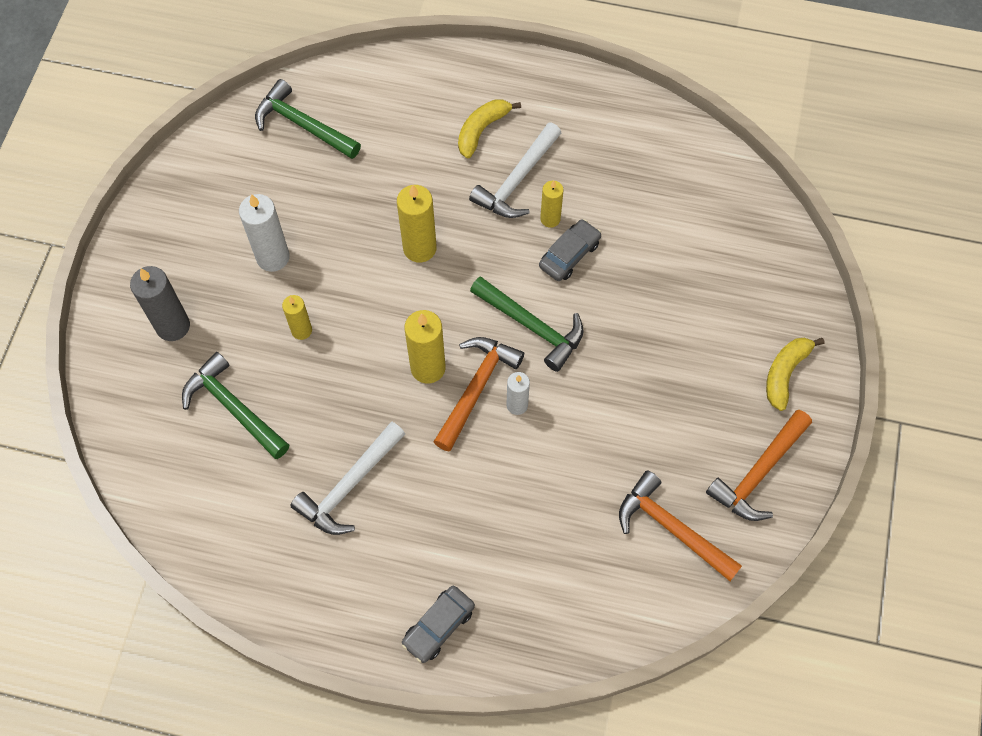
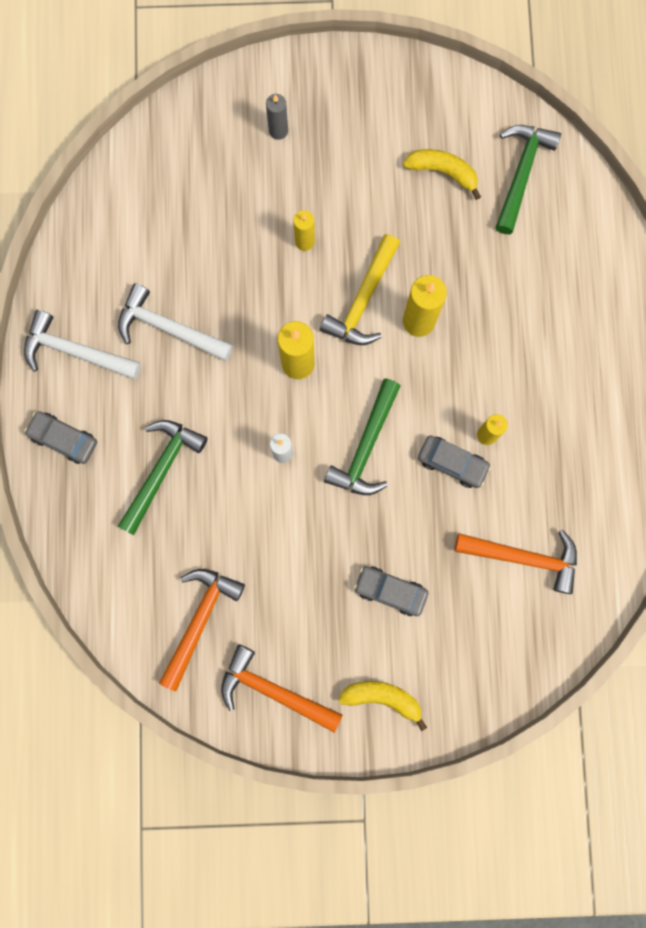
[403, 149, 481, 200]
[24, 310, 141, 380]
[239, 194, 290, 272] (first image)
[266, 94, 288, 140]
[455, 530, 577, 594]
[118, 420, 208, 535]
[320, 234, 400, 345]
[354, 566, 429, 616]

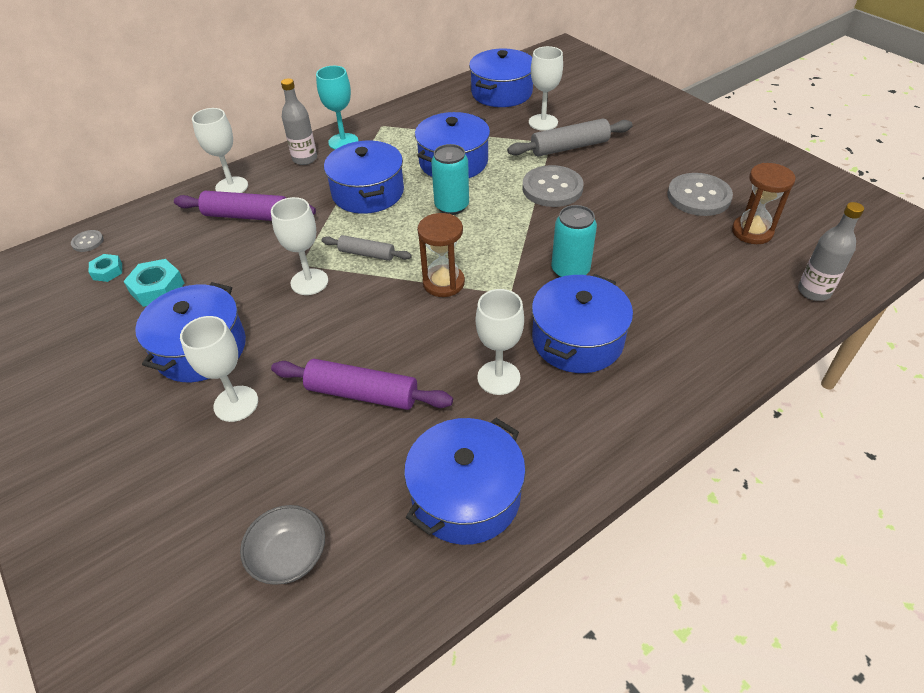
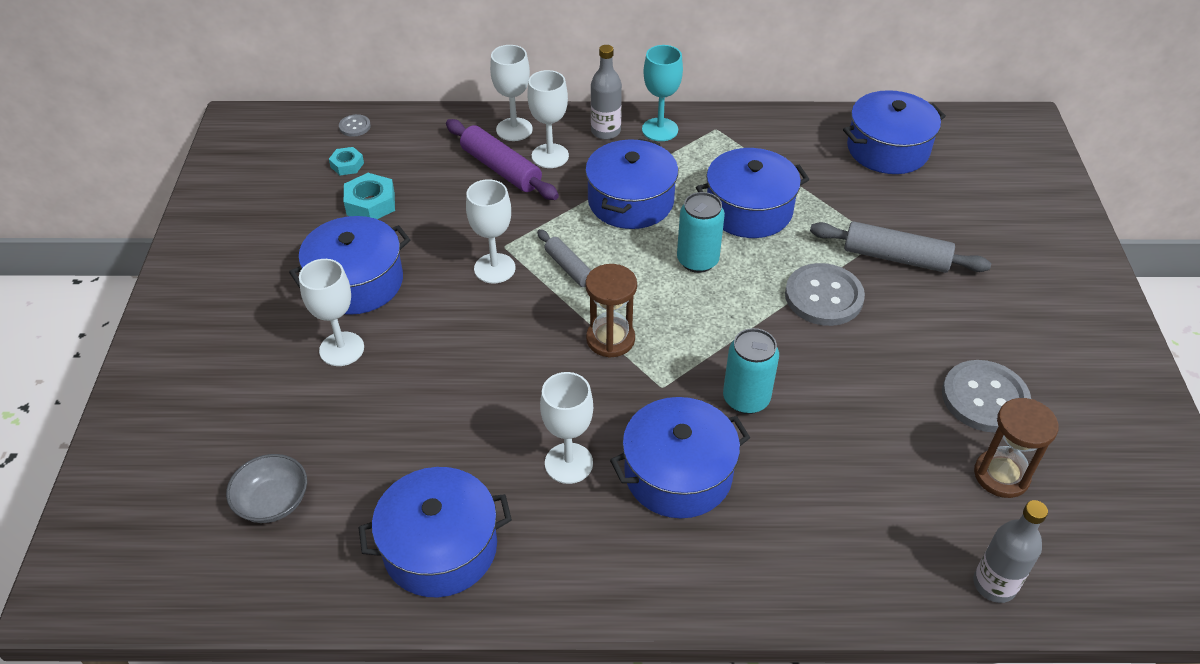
[527, 70, 569, 168]
[271, 359, 453, 410] (first image)

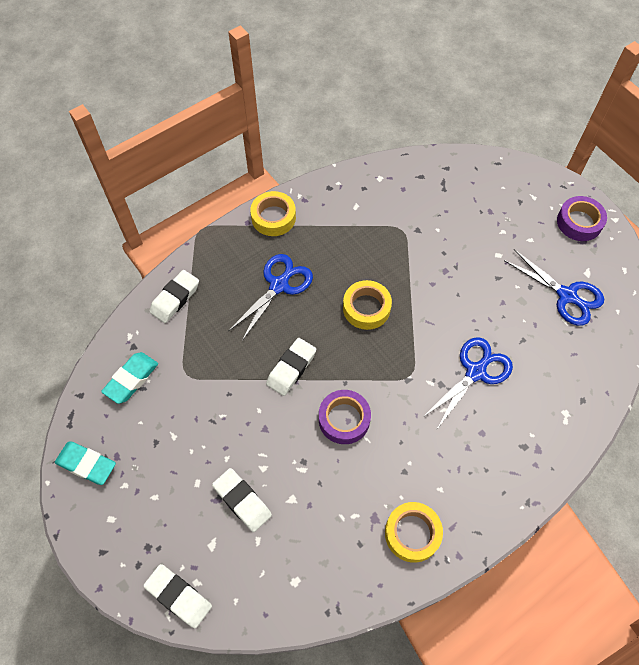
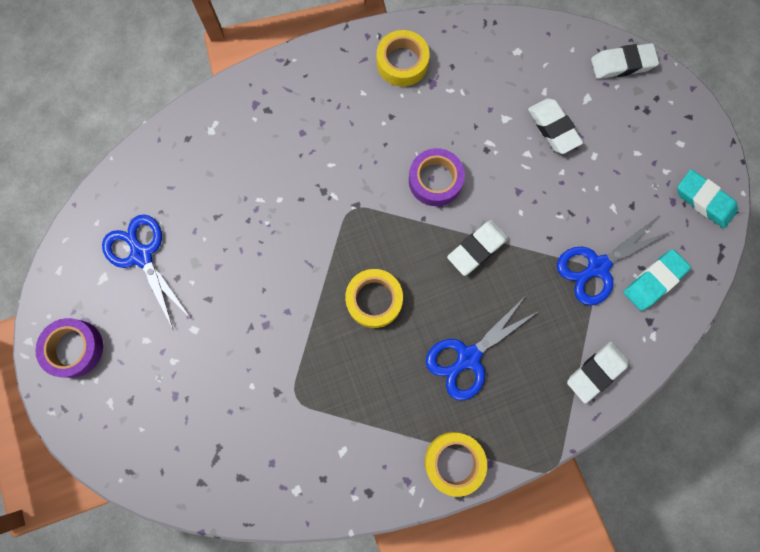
[557, 216, 671, 306]
[591, 43, 659, 79]

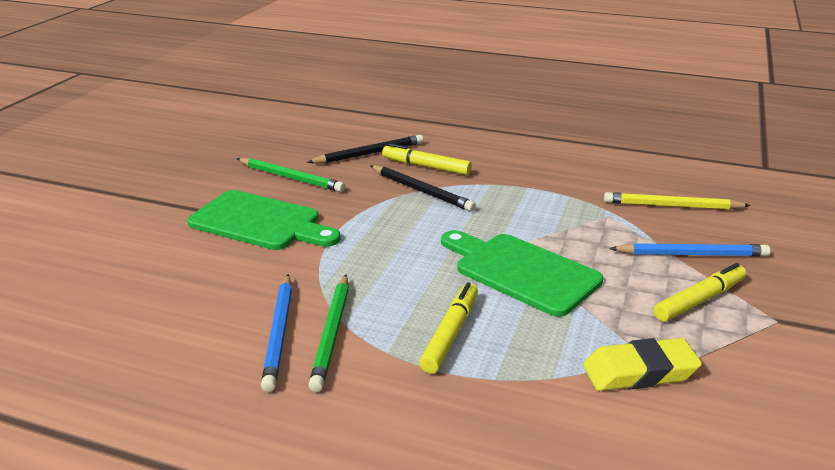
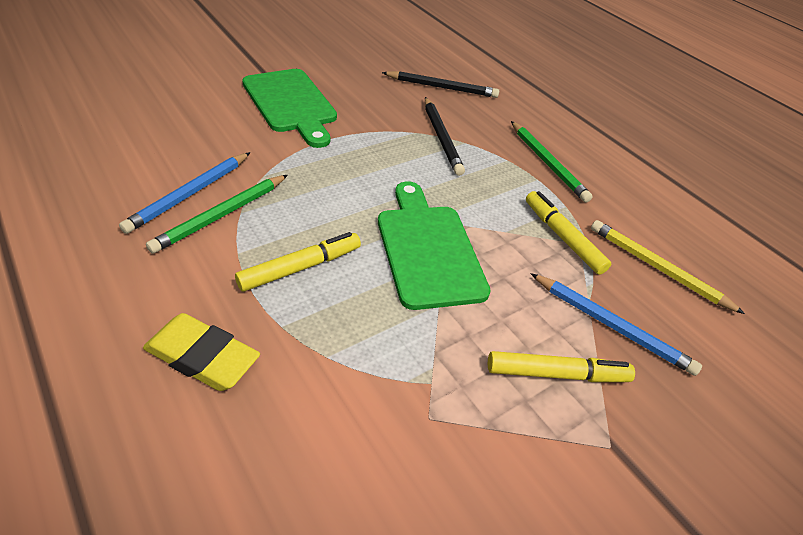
[526, 191, 611, 275]
[511, 121, 593, 202]
[143, 313, 260, 391]

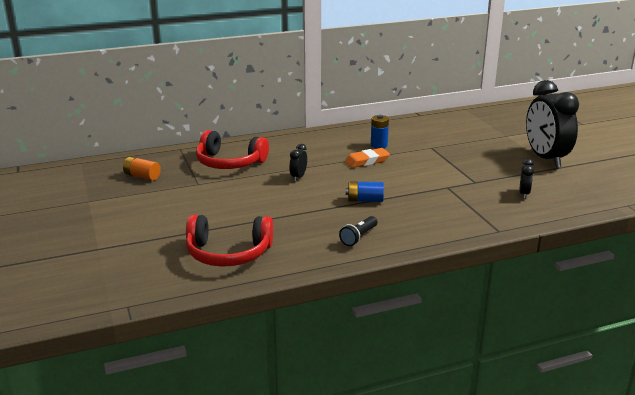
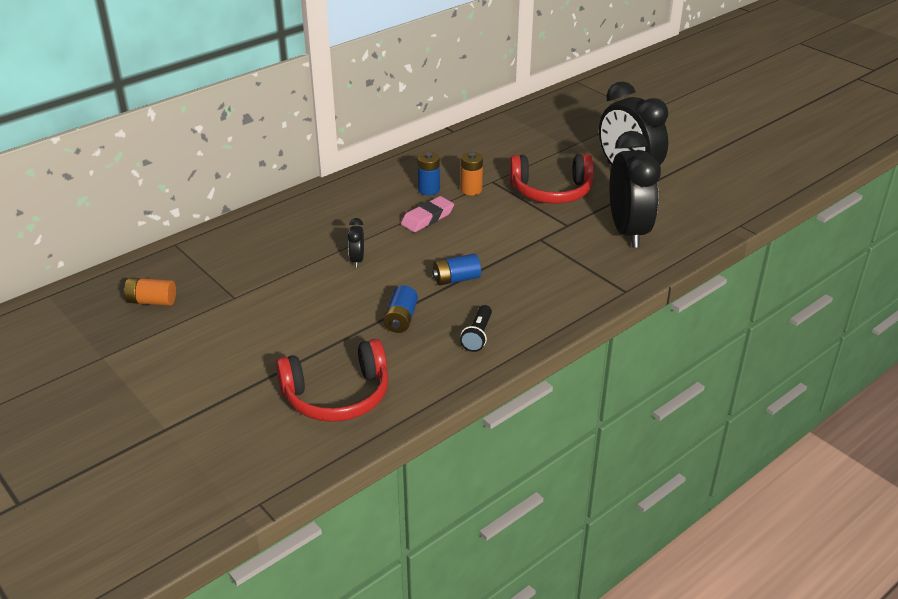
[509, 154, 594, 204]
[401, 196, 454, 232]
[610, 131, 661, 248]
[461, 152, 483, 195]
[383, 285, 418, 333]

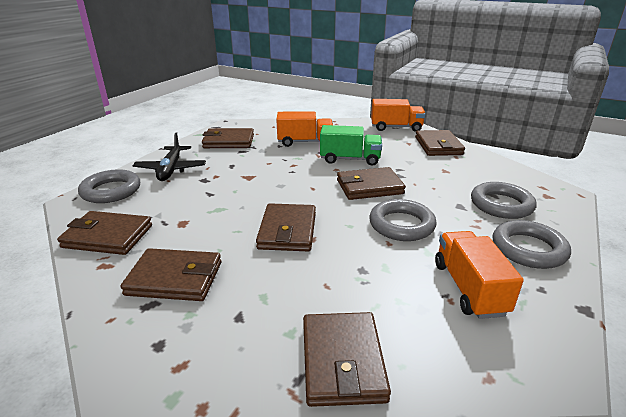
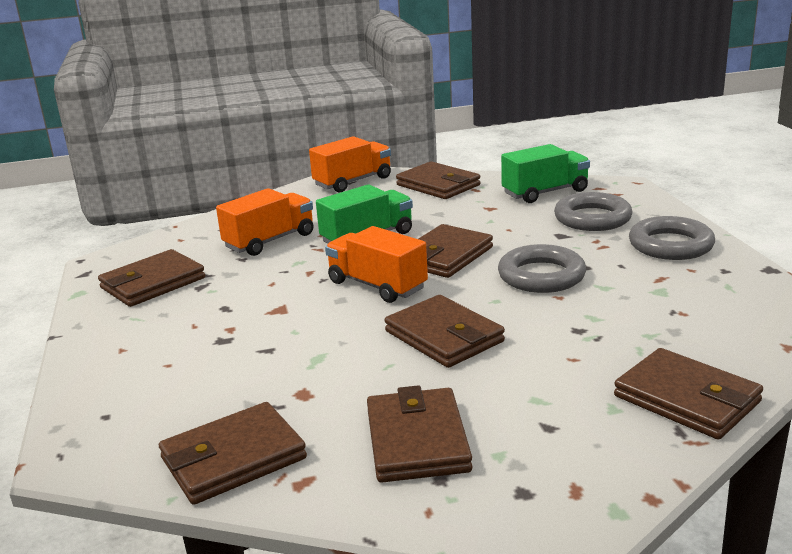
[133, 133, 206, 181] (first image)
[78, 169, 140, 203] (first image)
[325, 226, 428, 303]
[367, 385, 472, 483]
[501, 144, 590, 203]

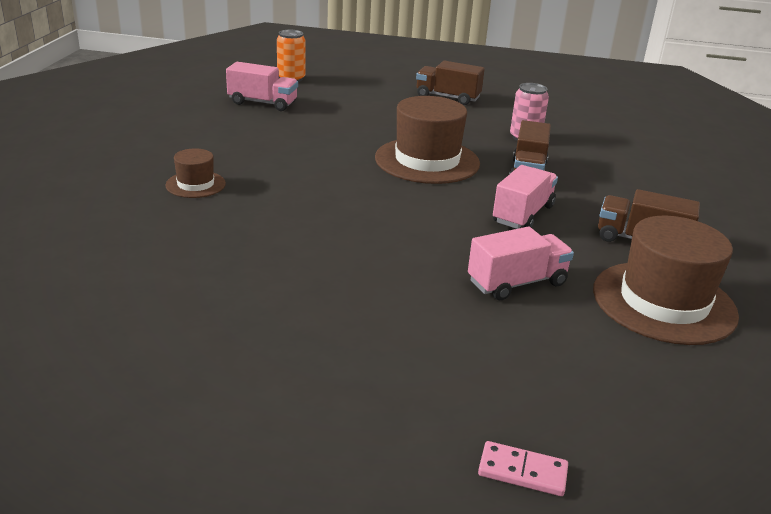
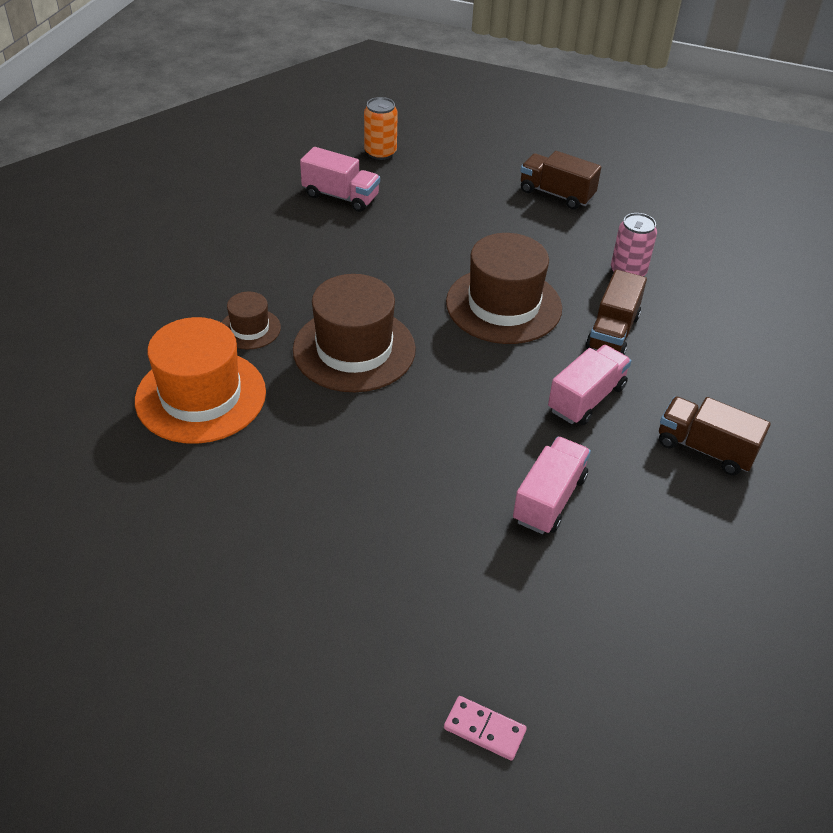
[293, 274, 416, 392]
[513, 437, 591, 534]
[135, 317, 266, 444]

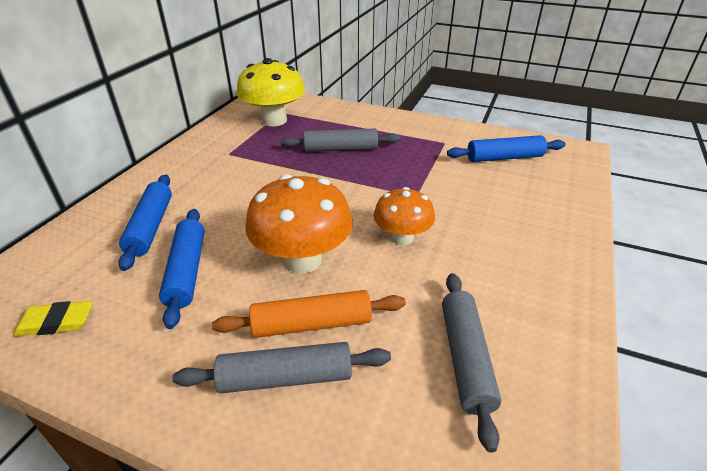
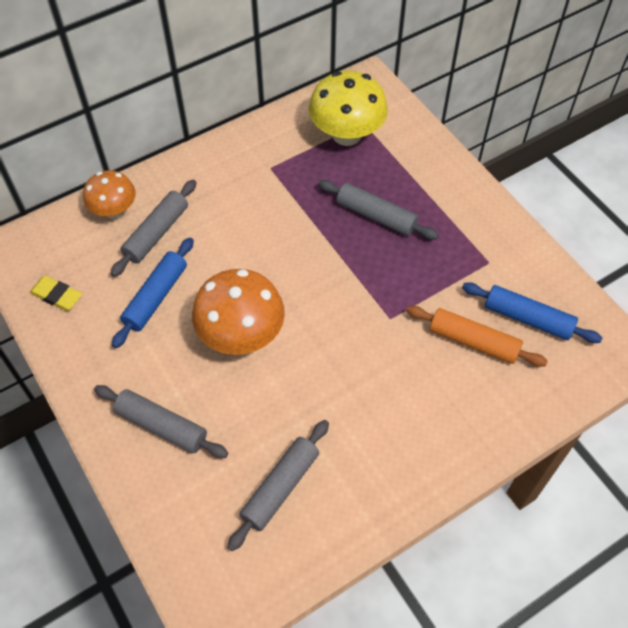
[110, 180, 196, 277]
[83, 170, 136, 218]
[407, 306, 548, 367]

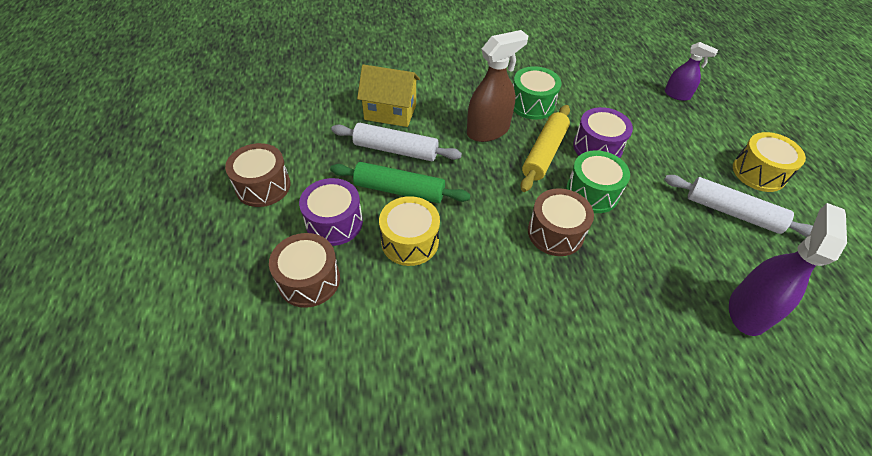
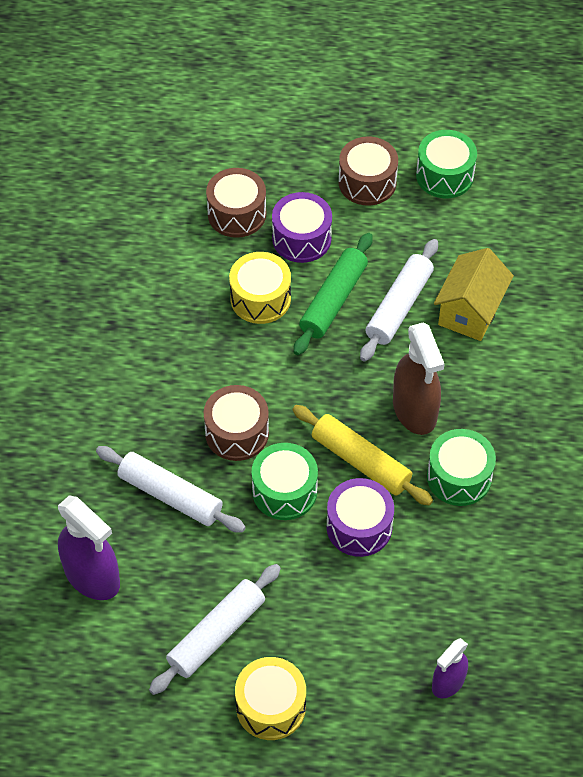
[416, 130, 477, 198]
[96, 446, 246, 533]

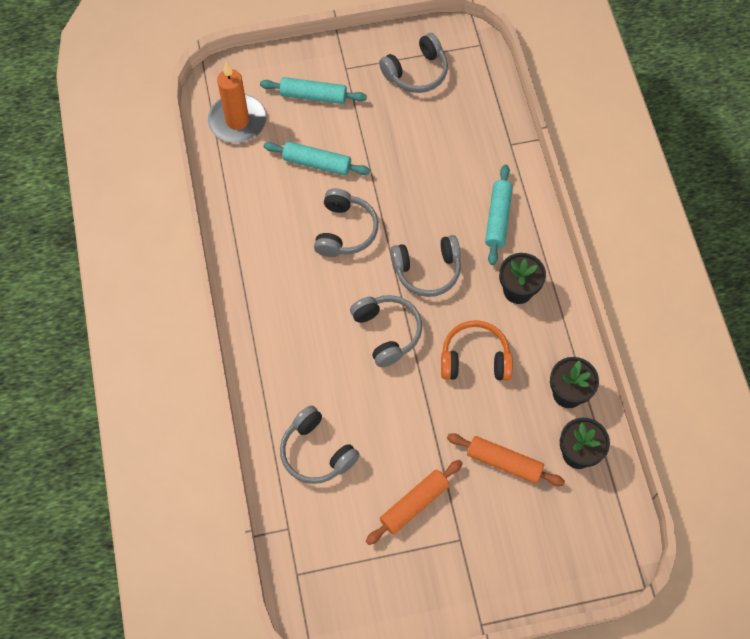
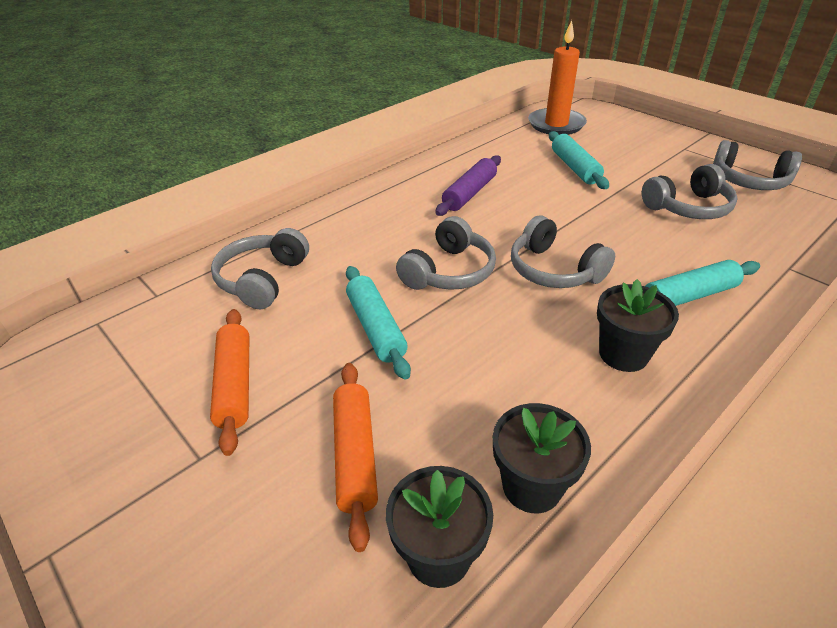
[346, 266, 411, 380]
[642, 164, 738, 219]
[441, 320, 513, 381] (first image)
[210, 309, 249, 456]
[435, 155, 501, 216]

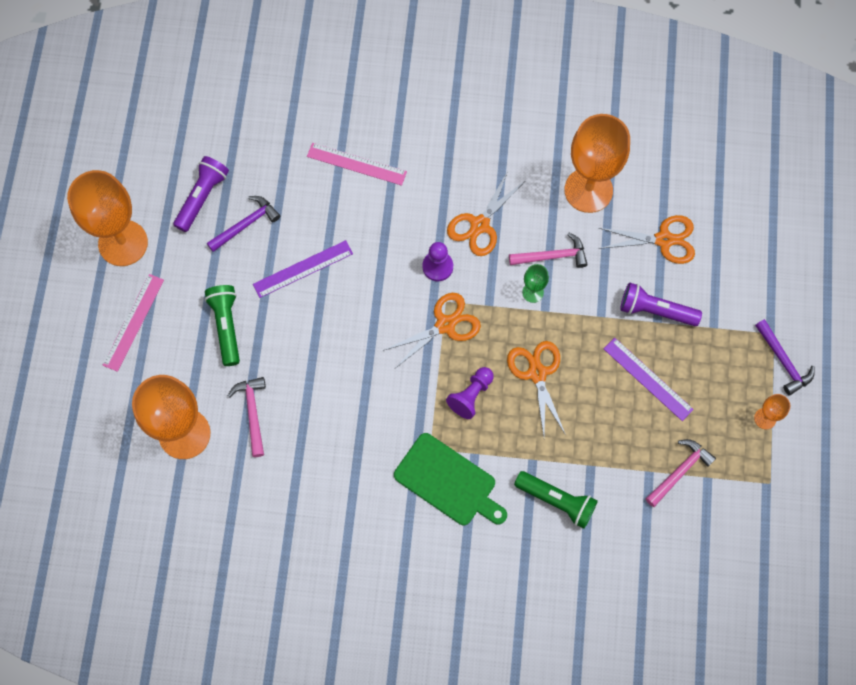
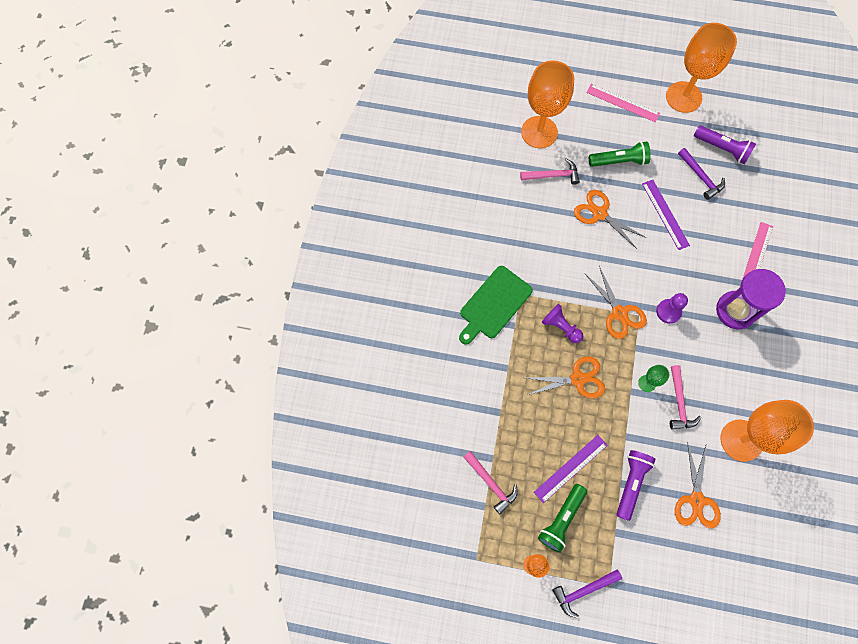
[574, 190, 647, 249]
[538, 484, 587, 553]
[716, 269, 786, 329]

